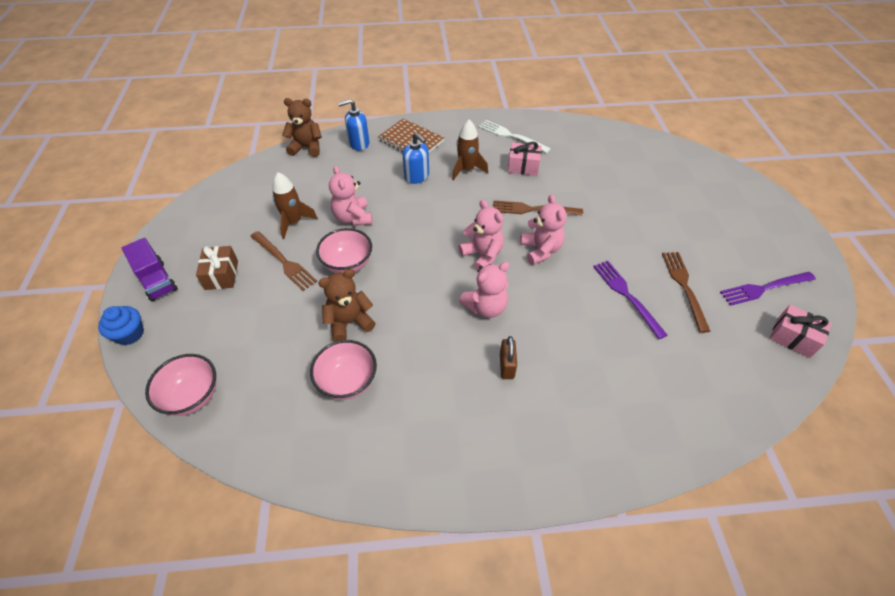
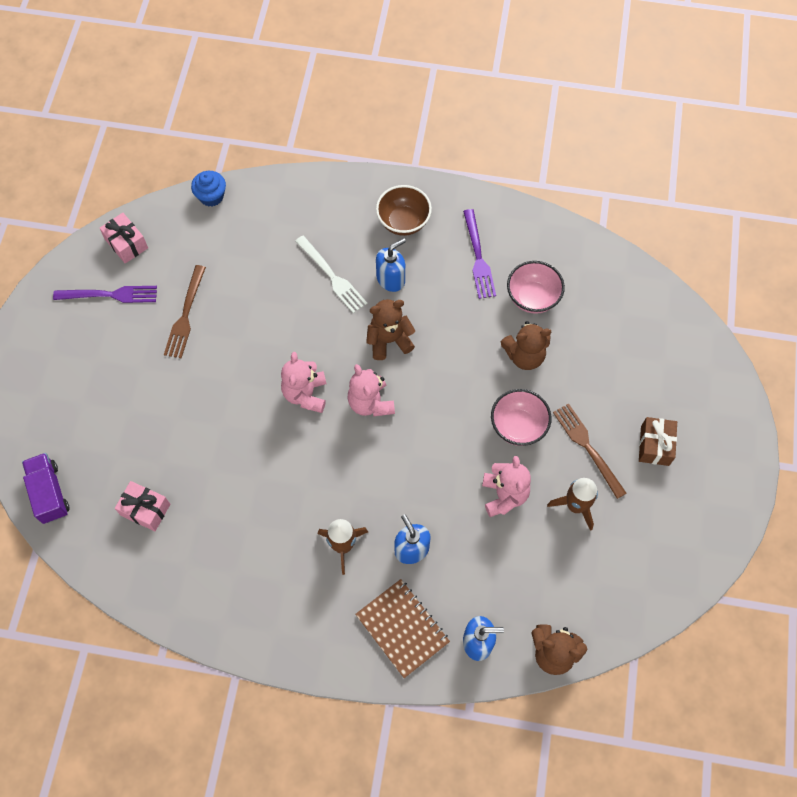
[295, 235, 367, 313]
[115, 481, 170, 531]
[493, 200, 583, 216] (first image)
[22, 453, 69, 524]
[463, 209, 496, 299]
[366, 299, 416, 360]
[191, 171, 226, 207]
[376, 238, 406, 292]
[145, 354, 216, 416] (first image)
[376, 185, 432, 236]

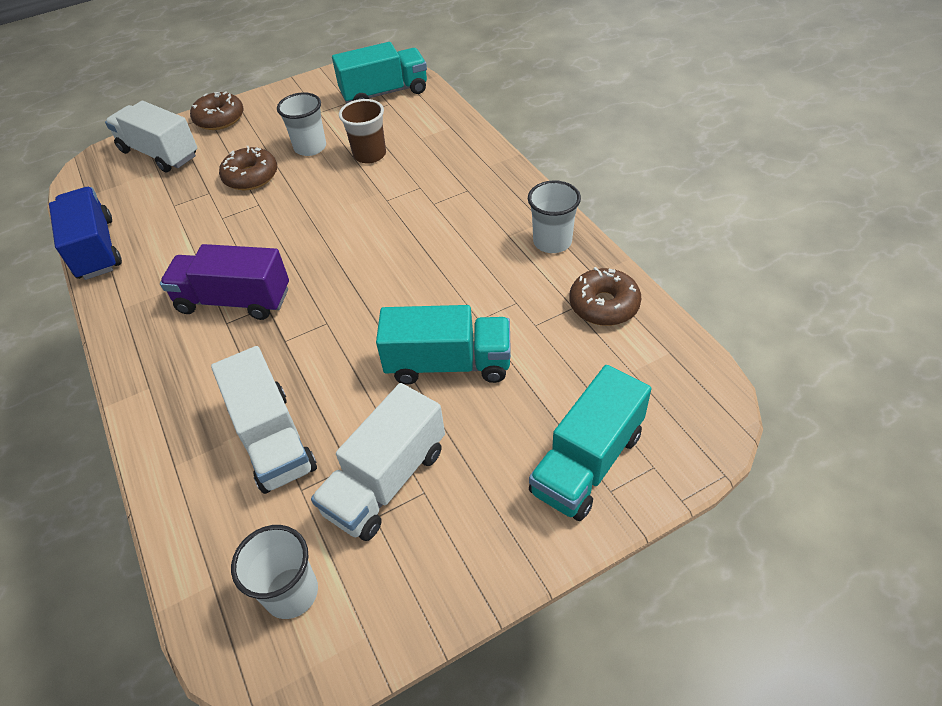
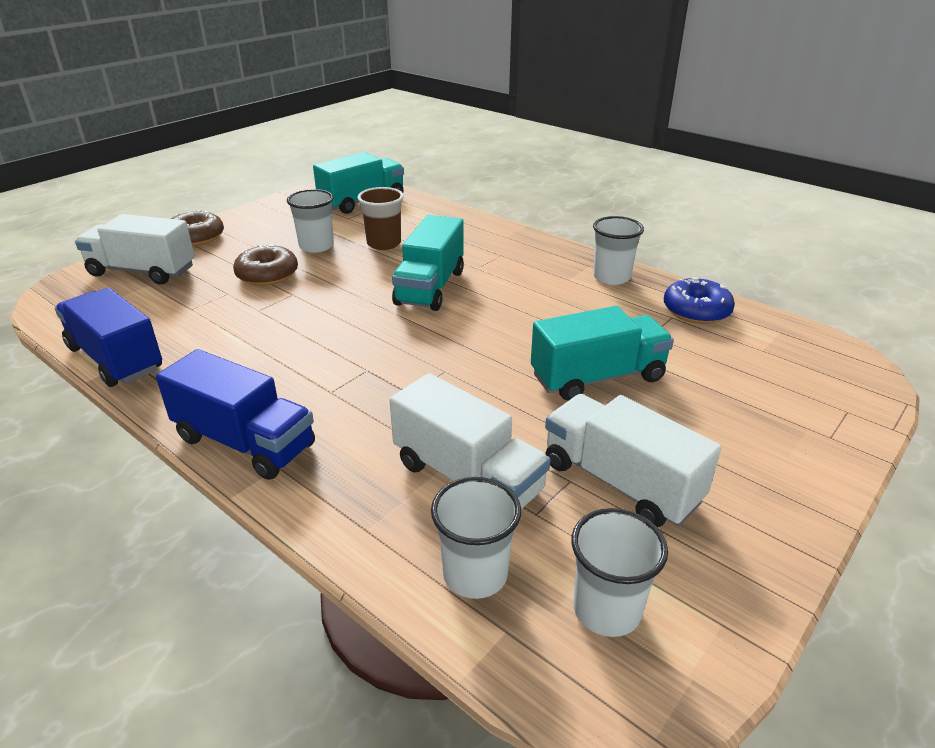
[160, 244, 289, 320] (first image)
[664, 277, 735, 324]
[392, 215, 464, 311]
[545, 394, 721, 527]
[156, 349, 315, 480]
[431, 477, 521, 599]

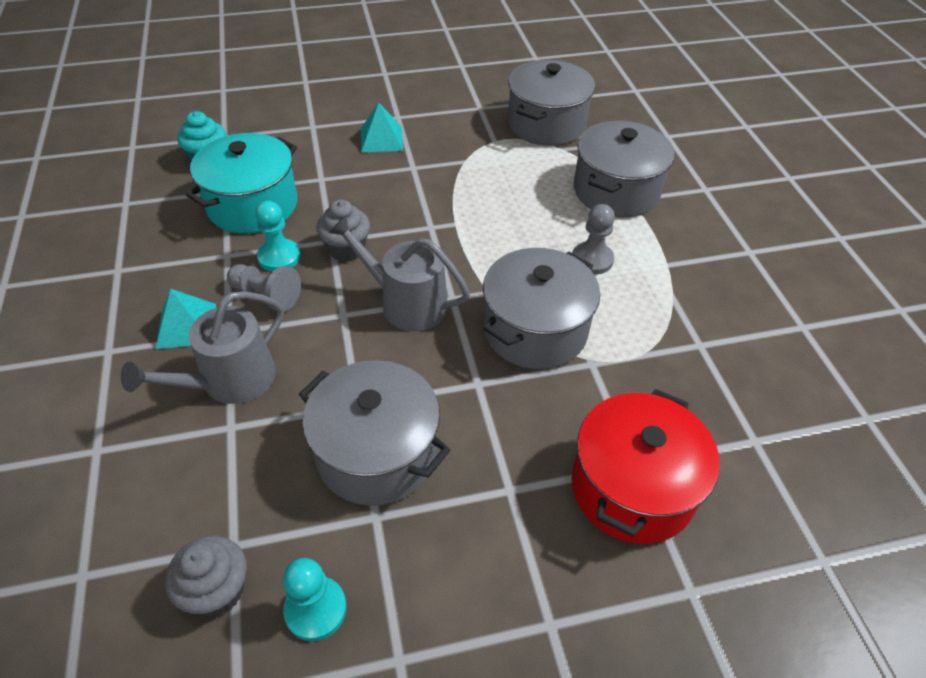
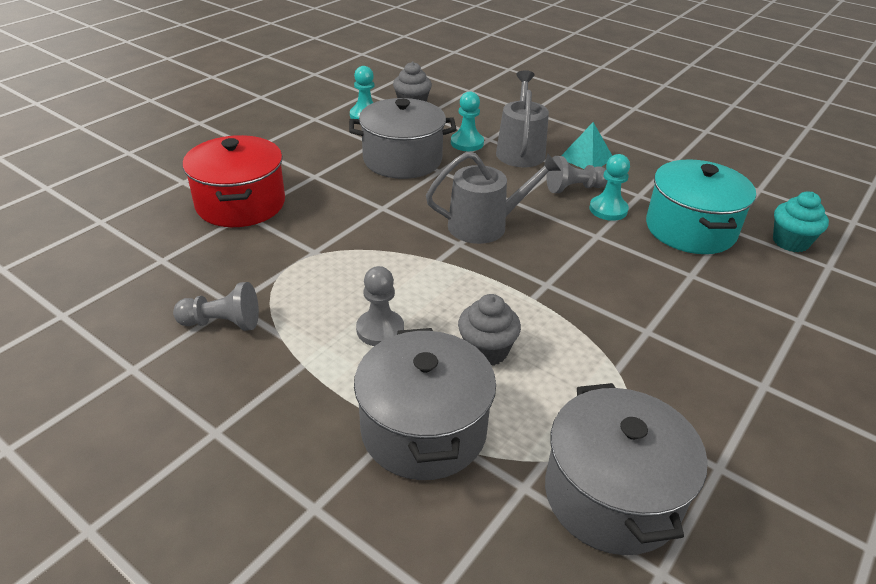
[361, 103, 403, 152] (first image)
[458, 294, 521, 366]
[483, 248, 600, 369] (first image)
[451, 91, 484, 151]
[173, 282, 259, 331]

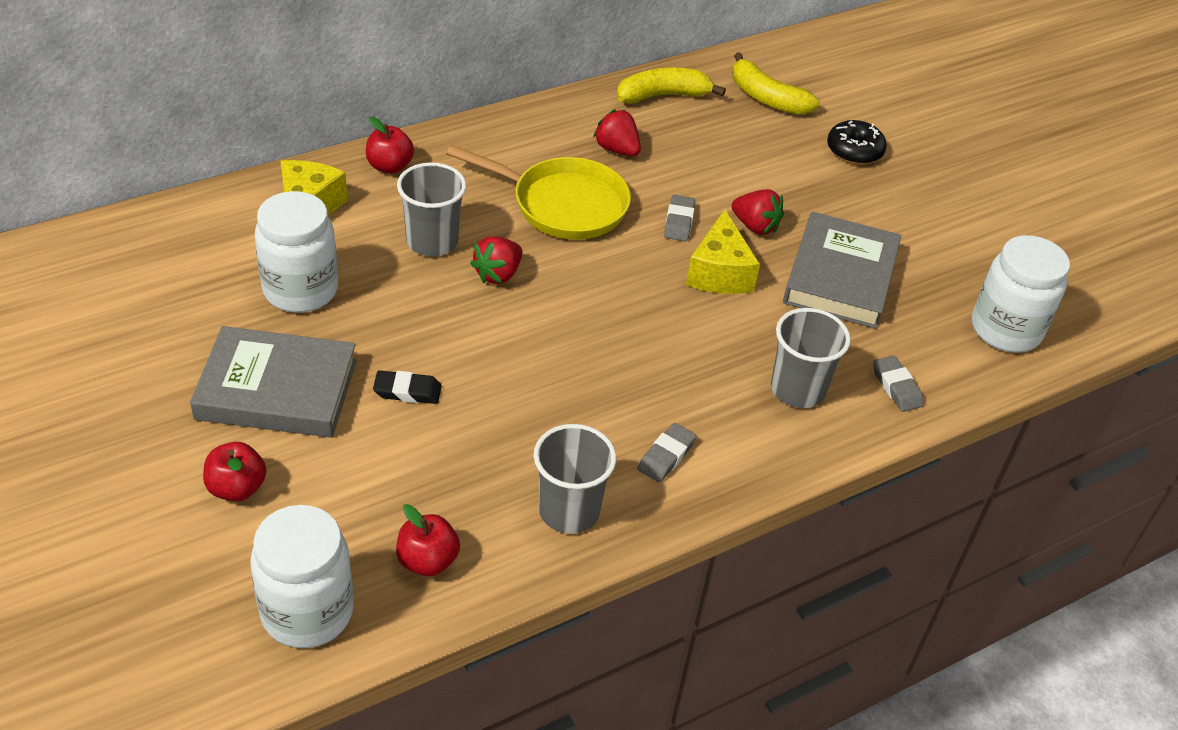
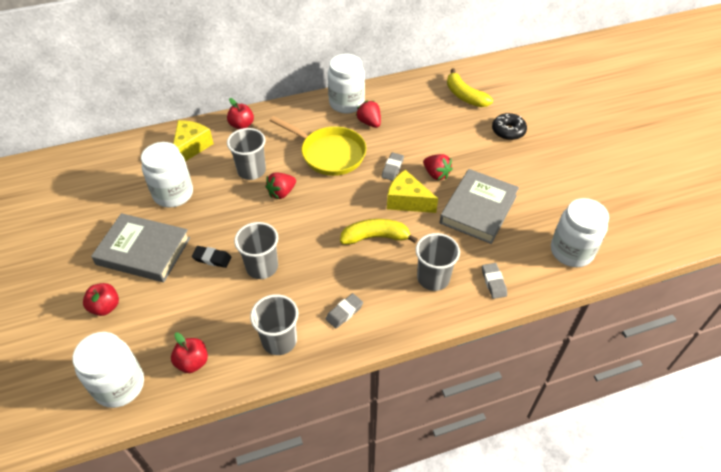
[340, 219, 418, 245]
[387, 170, 438, 213]
[328, 54, 365, 114]
[234, 222, 278, 279]

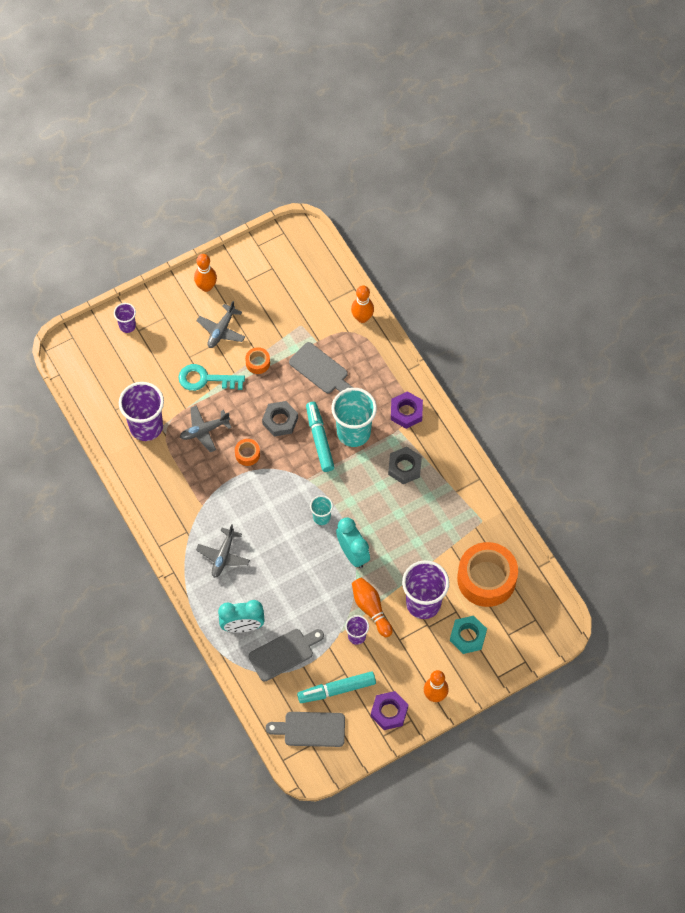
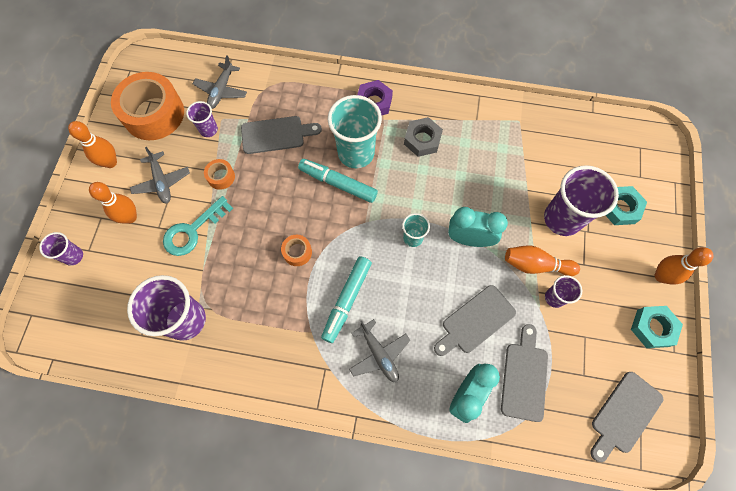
[89, 182, 137, 224]
[262, 401, 298, 437] (first image)
[193, 55, 247, 109]
[111, 72, 184, 140]
[321, 256, 372, 343]
[631, 306, 683, 348]
[186, 101, 218, 137]
[434, 285, 516, 356]

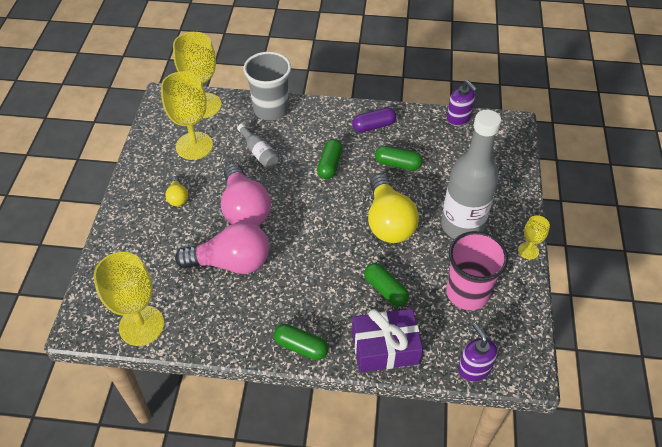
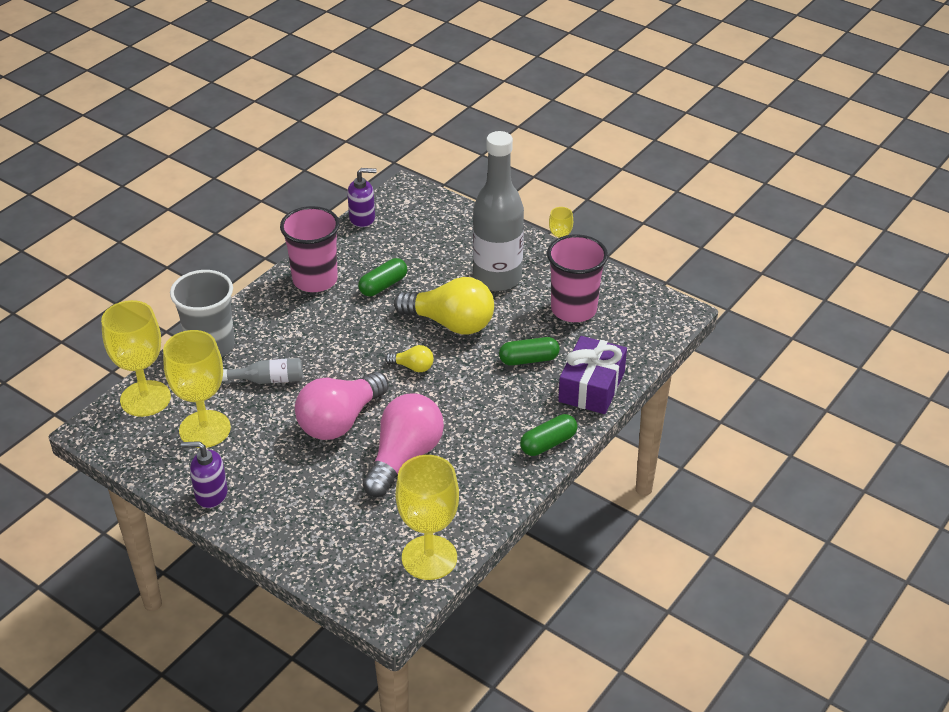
[280, 206, 340, 292]
[317, 139, 343, 179] (first image)
[295, 372, 389, 440]
[385, 345, 434, 372]
[181, 441, 228, 508]

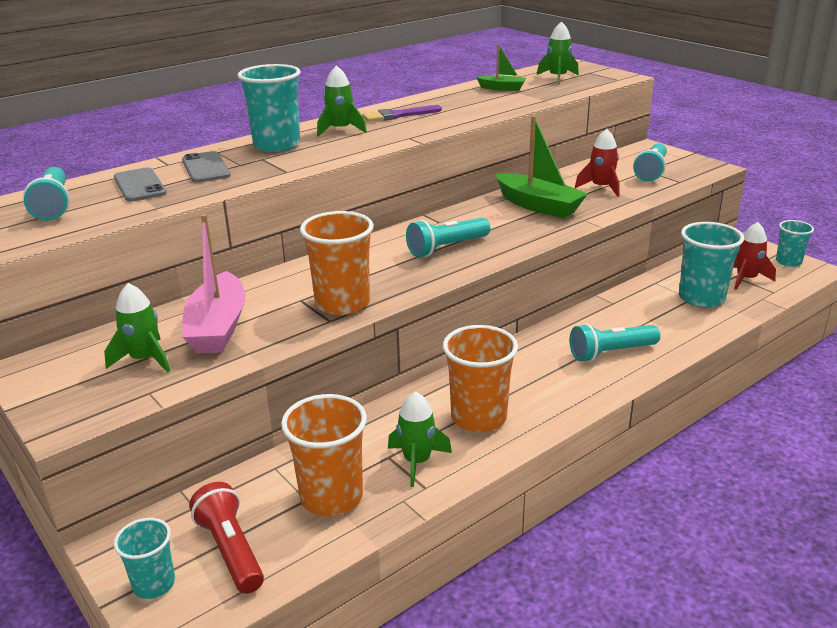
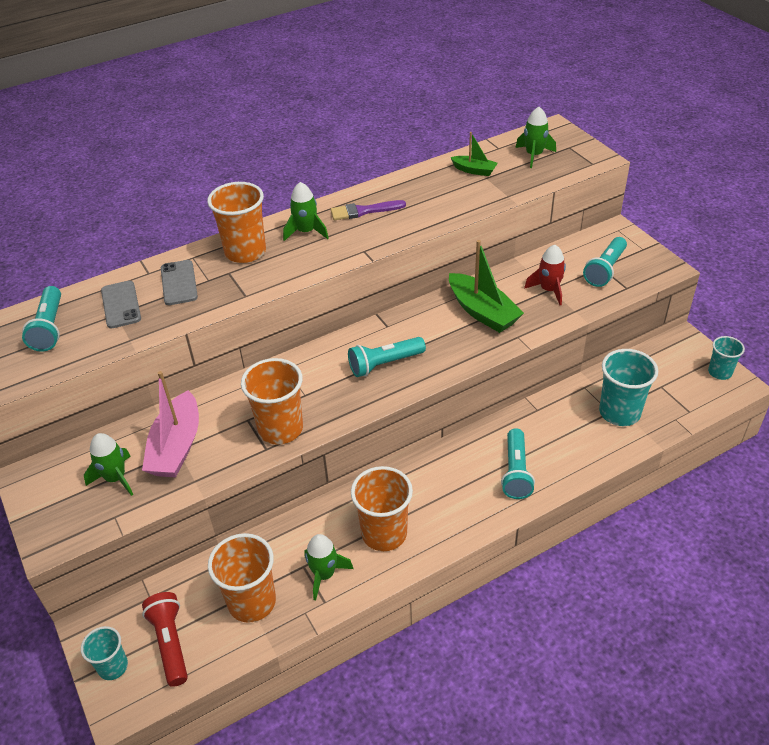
[207, 182, 266, 263]
[733, 222, 776, 290] (first image)
[501, 428, 535, 499]

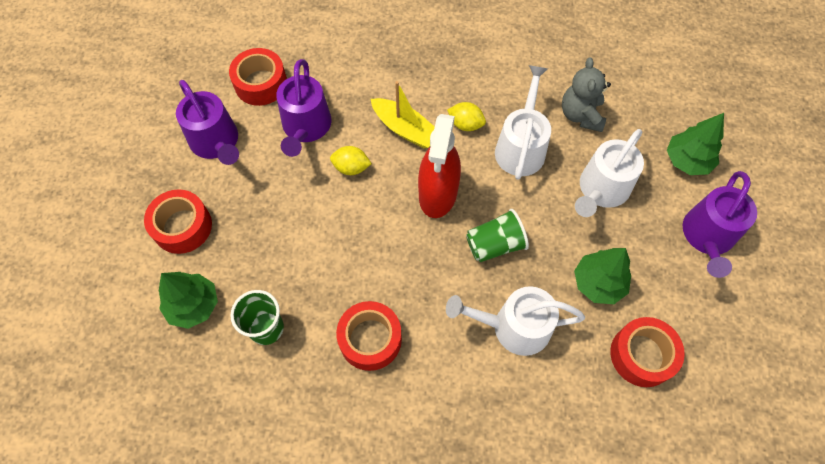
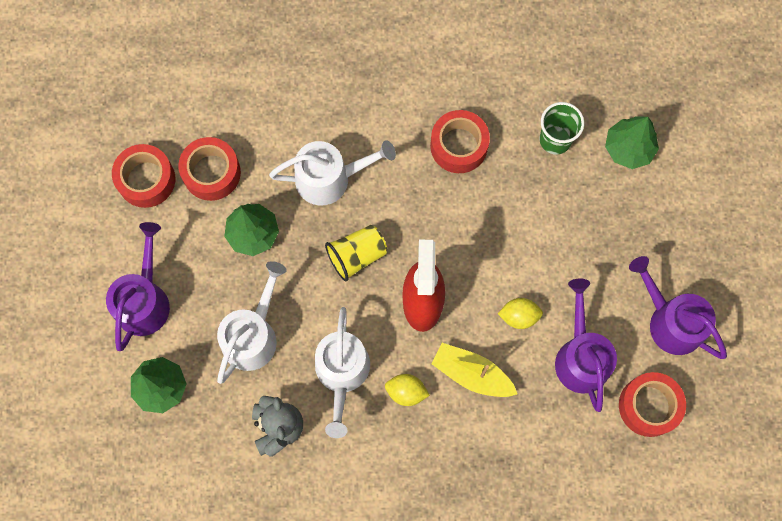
[112, 144, 175, 208]
[325, 225, 387, 281]

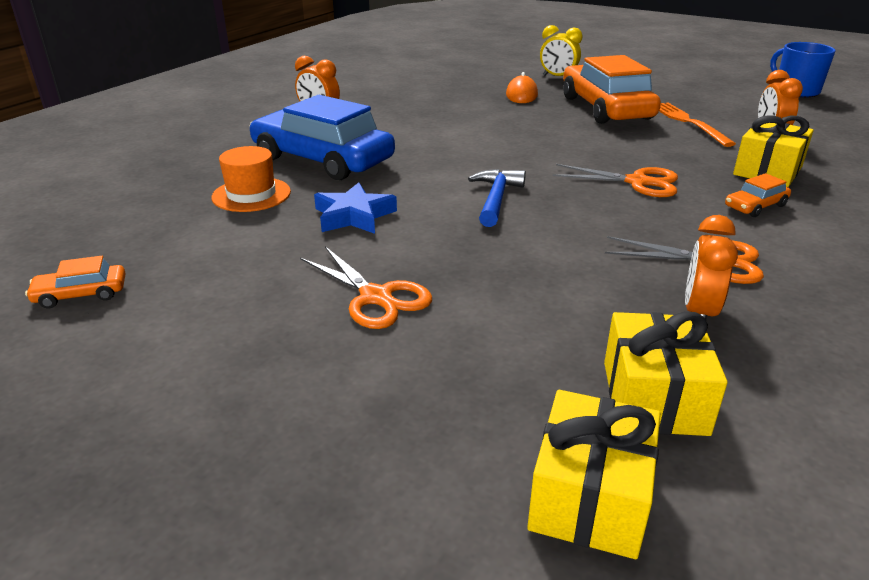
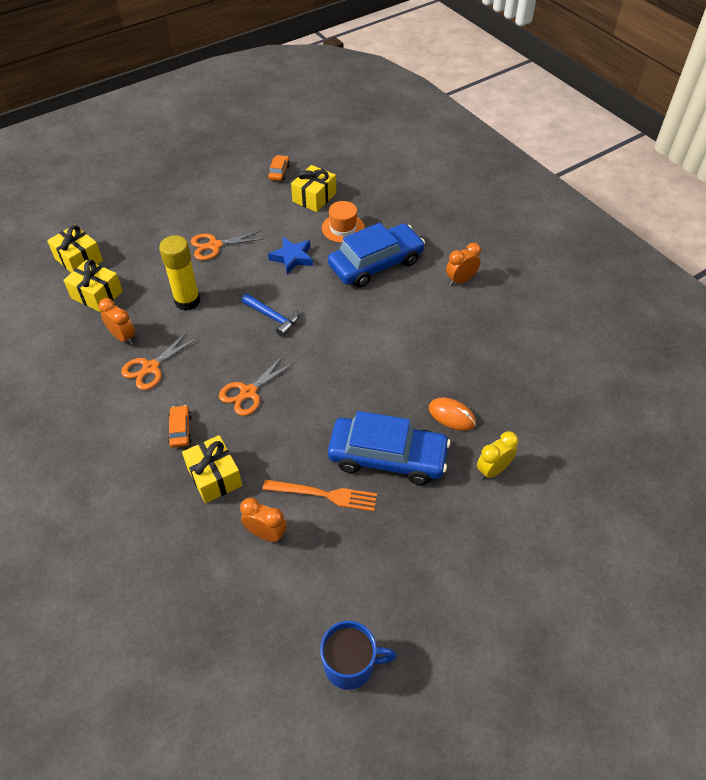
[328, 411, 451, 485]
[291, 165, 336, 212]
[159, 235, 200, 311]

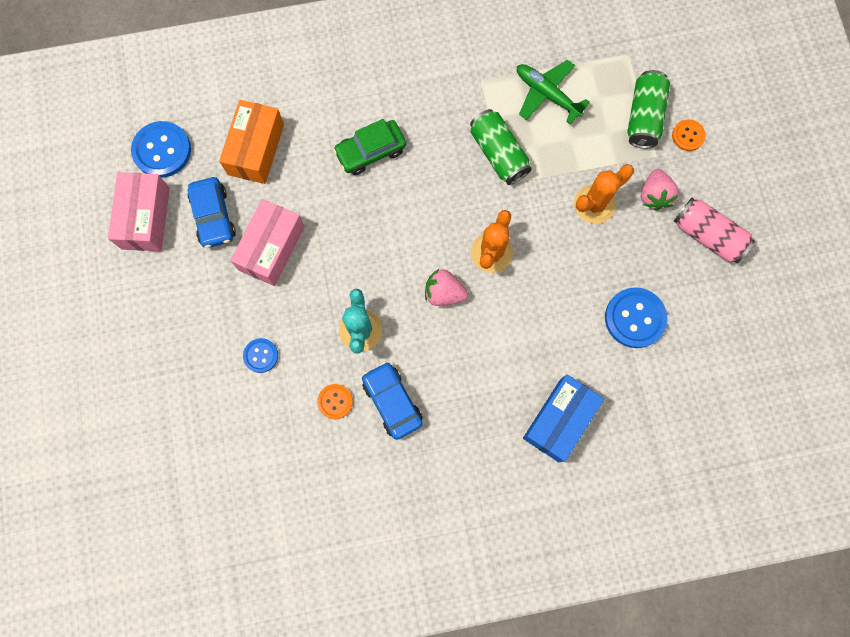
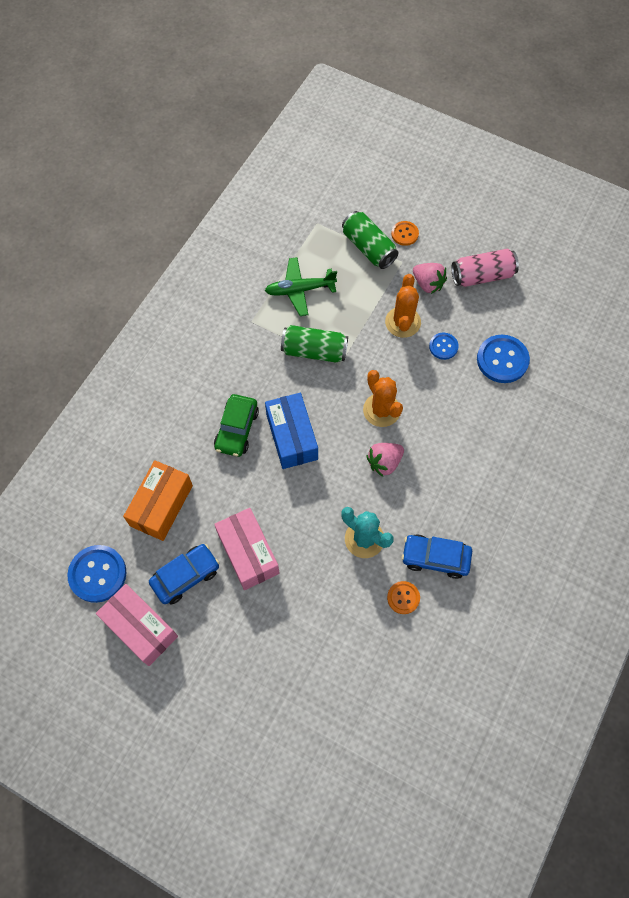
[123, 460, 193, 541]
[149, 544, 219, 605]
[429, 333, 459, 360]
[265, 393, 318, 469]

